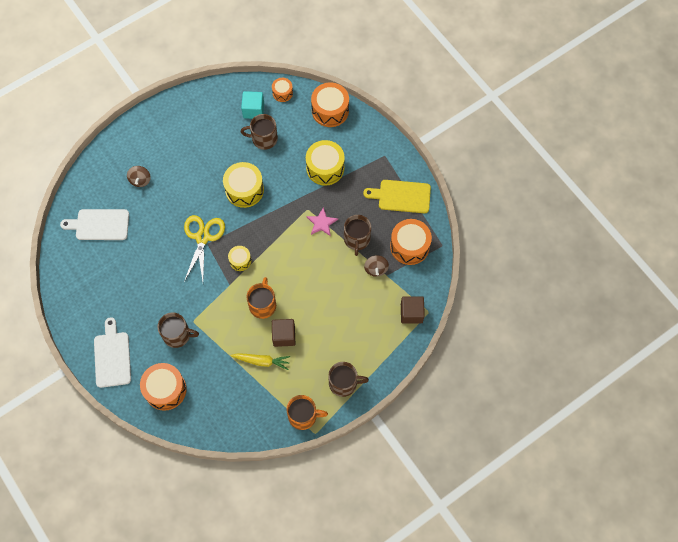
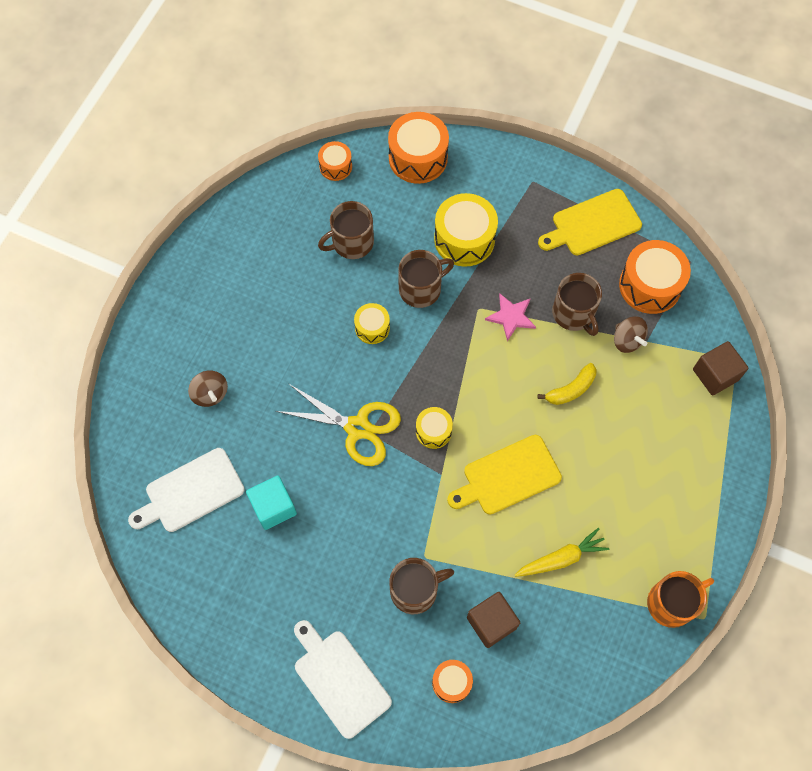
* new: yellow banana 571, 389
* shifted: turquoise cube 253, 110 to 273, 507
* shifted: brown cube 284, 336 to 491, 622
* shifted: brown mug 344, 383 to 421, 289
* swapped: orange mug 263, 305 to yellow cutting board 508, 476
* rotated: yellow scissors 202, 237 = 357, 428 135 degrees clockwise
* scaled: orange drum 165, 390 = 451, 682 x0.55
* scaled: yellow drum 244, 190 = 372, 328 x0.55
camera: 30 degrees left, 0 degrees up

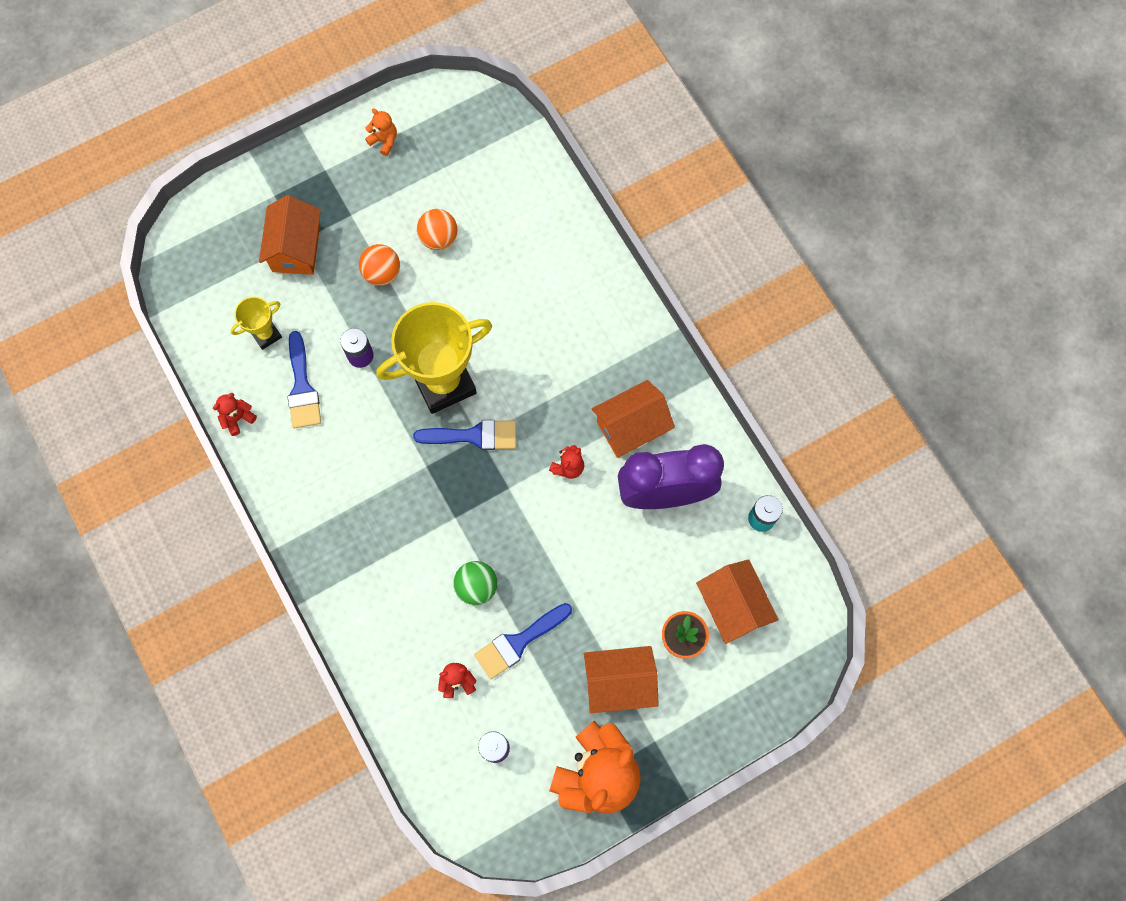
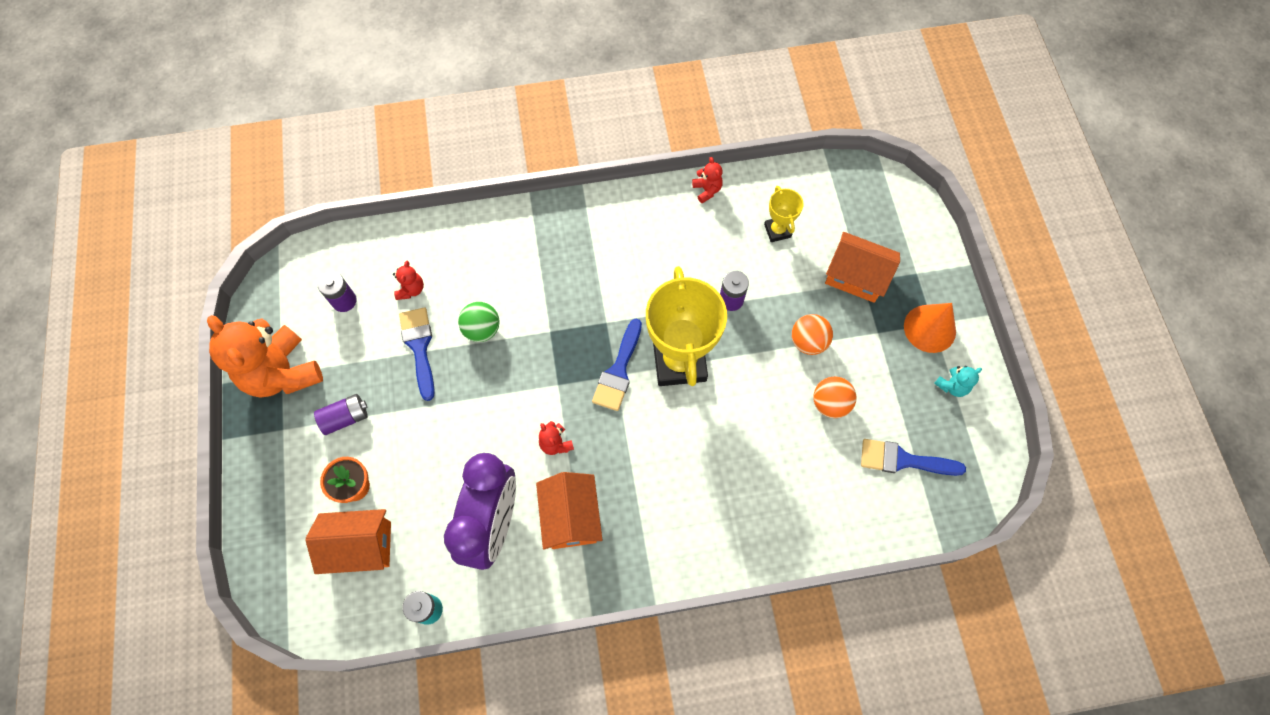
* new: orange cone 929, 328
* shifted: blue brush 302, 387 to 903, 460
* swapped: orange house 619, 682 to purple battery 345, 418
* repainted: orange teddy bear 384, 141 to turquoise teddy bear 952, 386
camera: 110 degrees right, 5 degrees down

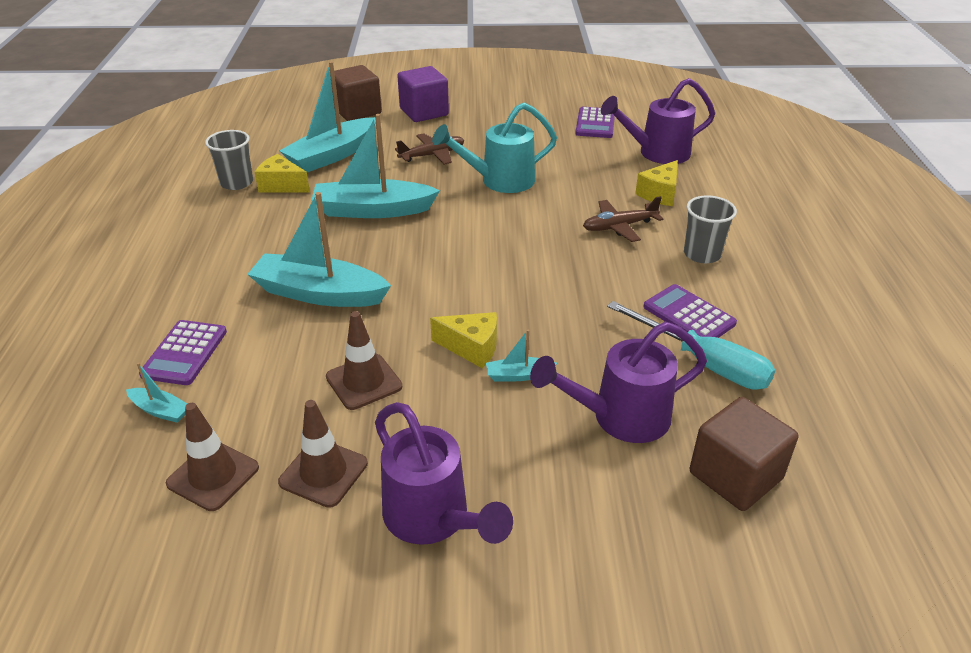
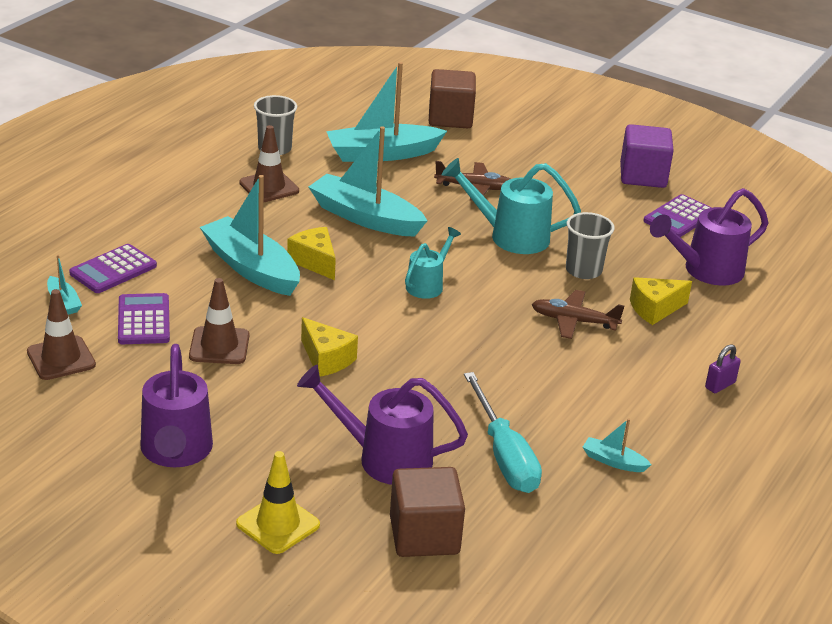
* new: yellow traffic cone 278, 524
* new: turquoise watering can 427, 285
* new: purple padlock 720, 385
* shifted: yellow cheese 282, 185 to 315, 262
* shifted: brown traffic cone 323, 473 to 269, 187
* shifted: purple cube 424, 112 to 643, 176
* shifted: turquoise boat 518, 375 to 613, 461
* shifted: purple calculator 688, 315 to 143, 320
* shifted: grey cup 702, 254 to 583, 270
* rotated: purple watering can 657, 153 = 706, 271 45 degrees counterclockwise
camera: 30 degrees right, 5 degrees down

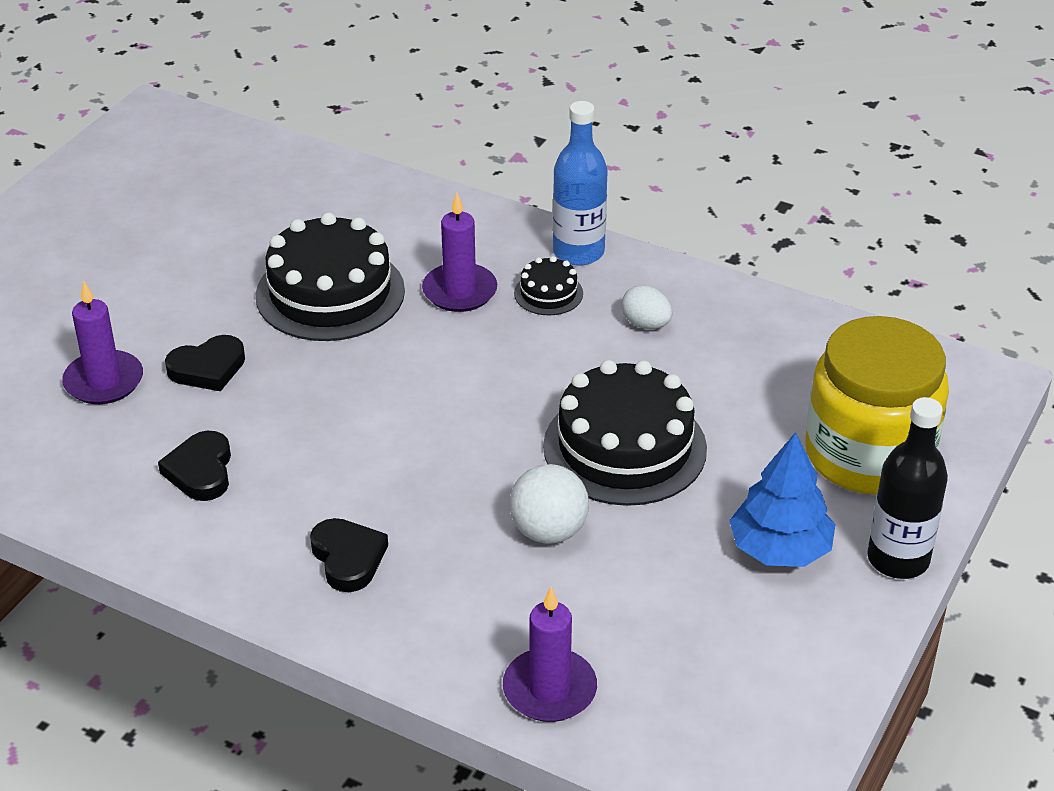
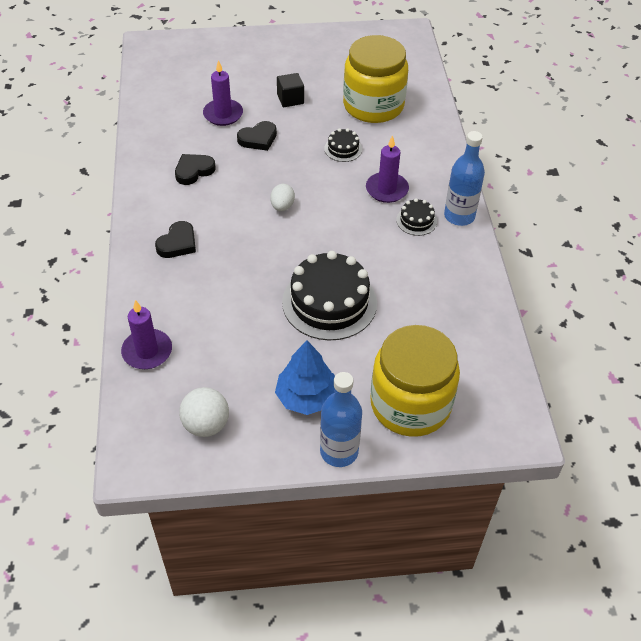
* new: black cube 290, 99
* new: yellow jar 373, 105
* shifted: white ball 548, 531 to 206, 425
* shifted: white egg 646, 324 to 282, 206
* repainted: black bottle 898, 559 to blue bottle 339, 451
* rotated: black heart 208, 368 = 258, 139 60 degrees counterclockwise
* scaled: black cake 330, 293 = 343, 149 x0.47
camera: 55 degrees right, 10 degrees up

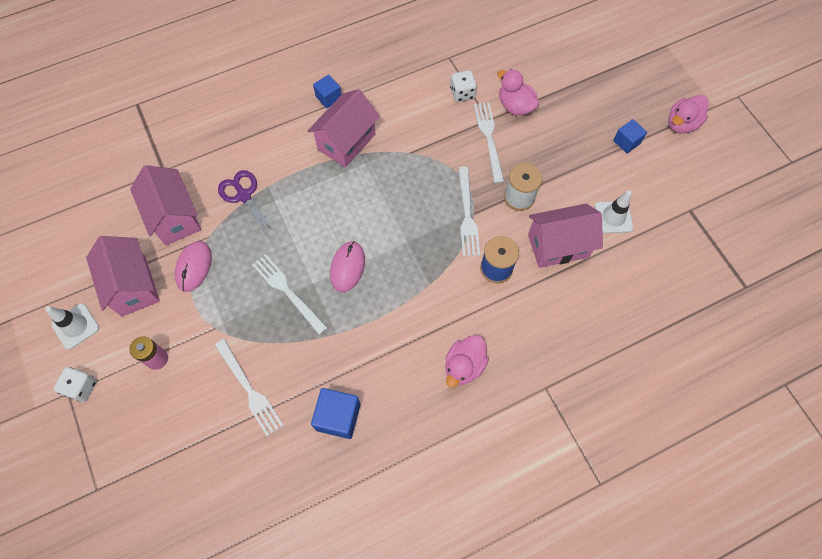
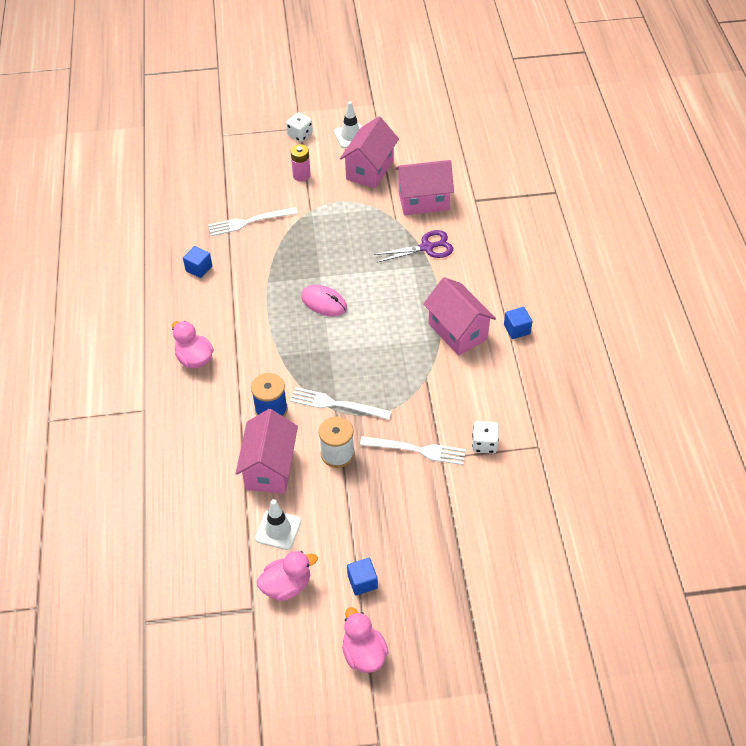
* gone: pink mouse 194, 267
* gone: white fork 288, 291
* shifted: pink duck 515, 106 to 287, 585
* rotated: pink house 133, 286 = 370, 170 60 degrees counterclockwise
* scaled: blue cube 338, 417 = 199, 268 x0.64
camera: 110 degrees right, 15 degrees down

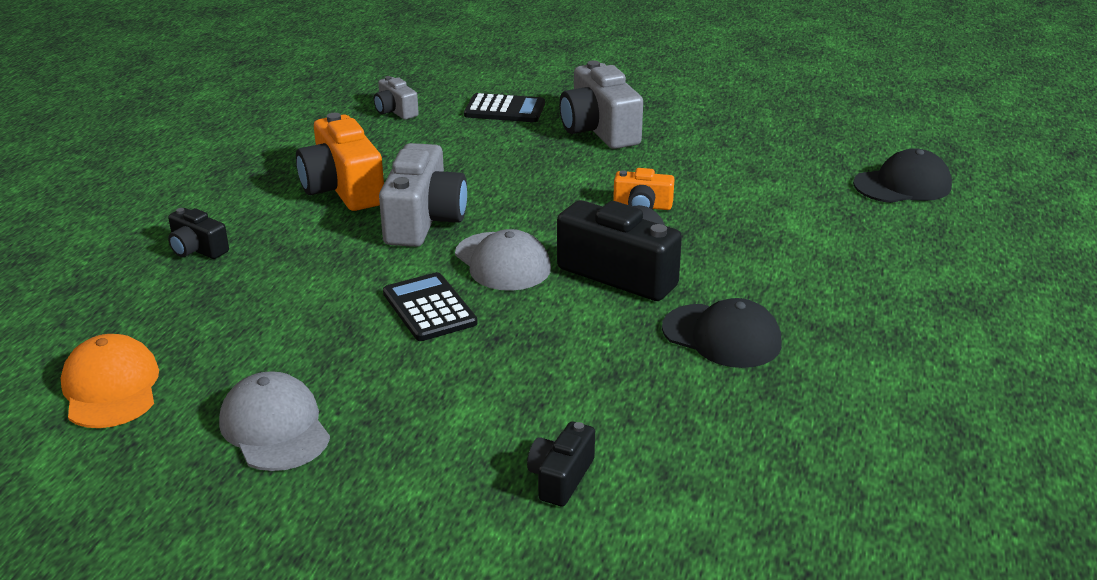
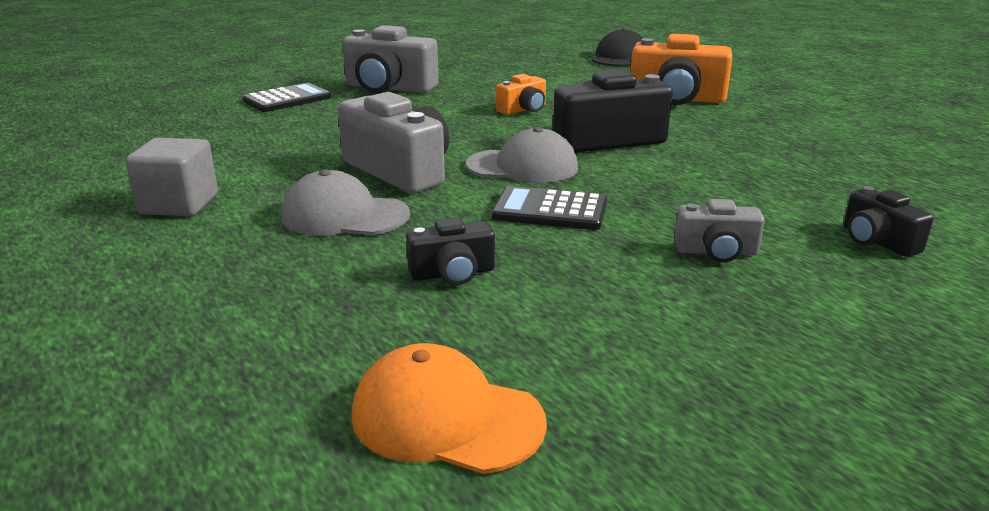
* gone: black cap 722, 336
* new: grey cube 179, 204
* shifted: black camera 197, 249 to 453, 273
* shifted: grey cap 275, 428 to 344, 216
* shifted: orange camera 343, 188 to 676, 99
* shifted: grey camera 395, 111 to 716, 252
camera: 50 degrees left, 5 degrees down

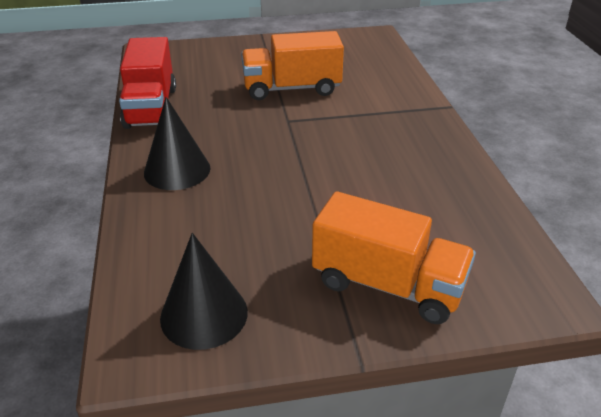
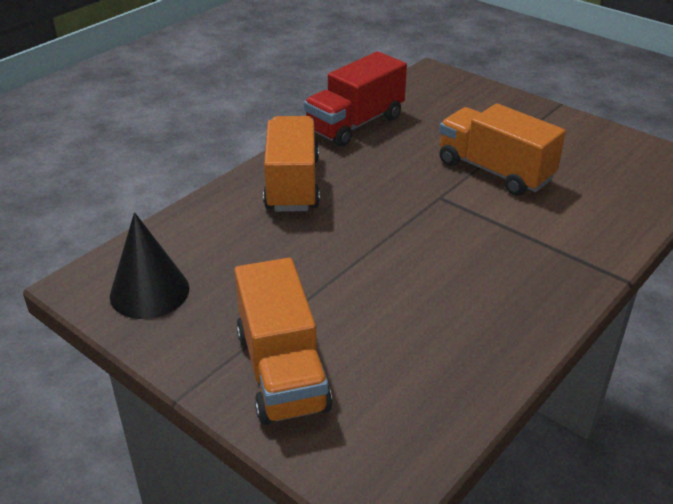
* swapped: black cone 177, 170 to orange truck 292, 184
camera: 50 degrees right, 0 degrees up

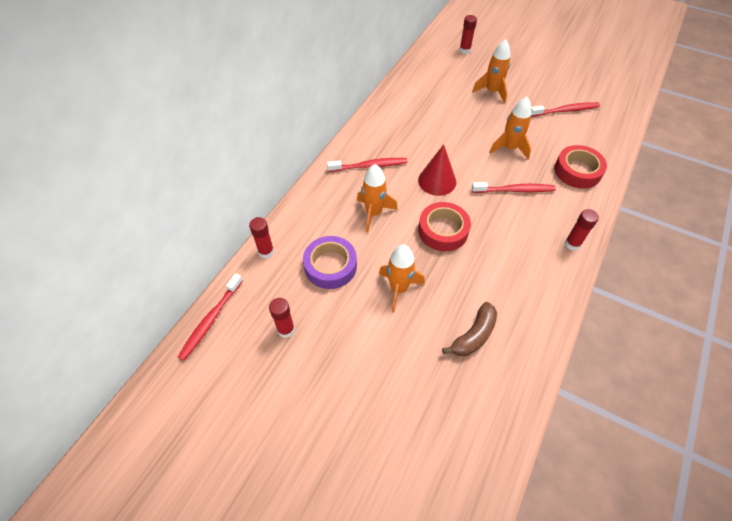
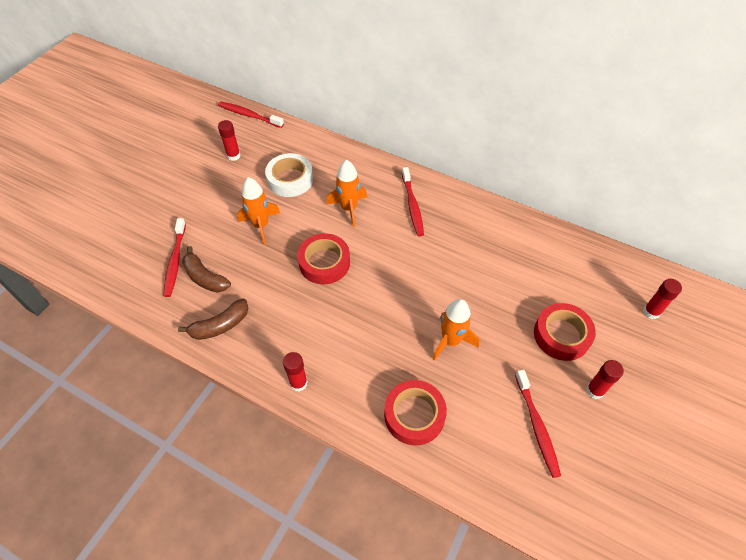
* gone: red cone 437, 181
* new: brown banana 220, 325
* shifted: red glue stick 266, 252 to 595, 390
* shifted: red toothbrush 514, 190 to 175, 261
* swapped: orange rocket 492, 91 to red tape 561, 335
* repainted: purple tape 330, 266 to white tape 290, 179
camera: 90 degrees right, 0 degrees up

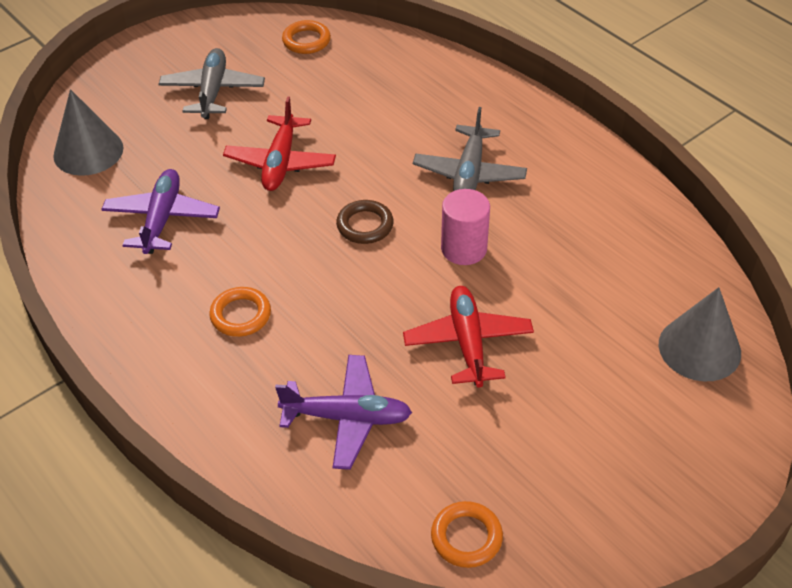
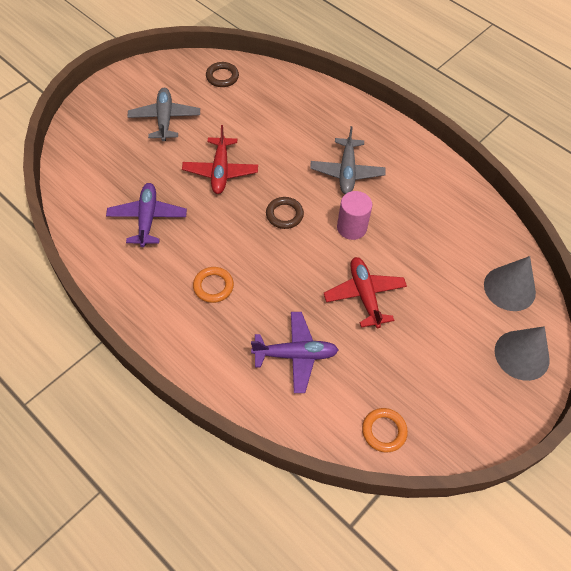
* shifted: grey cone 88, 151 to 522, 355
* repainted: orange ring 306, 41 to brown ring 222, 77
camera: 10 degrees left, 10 degrees up

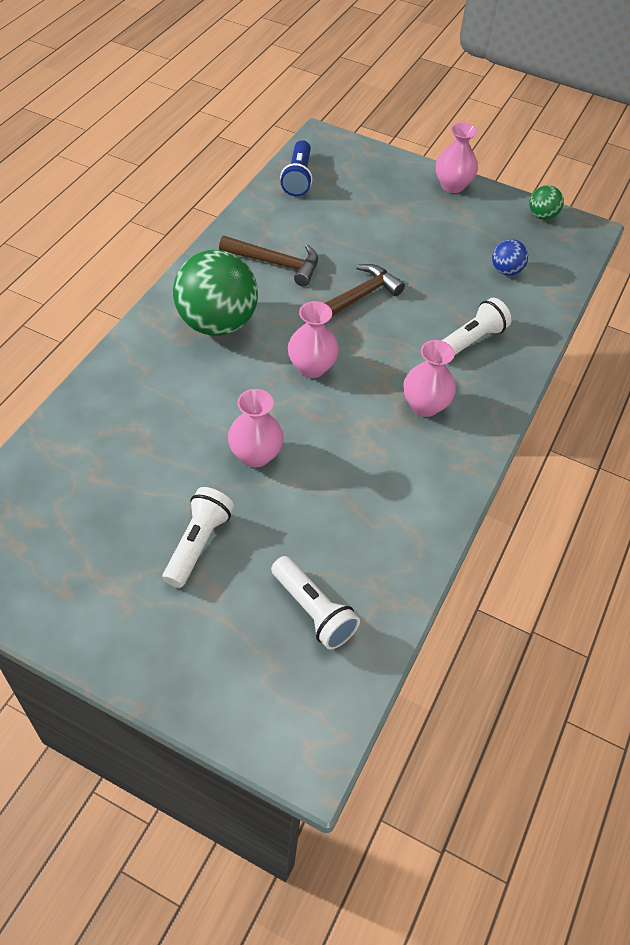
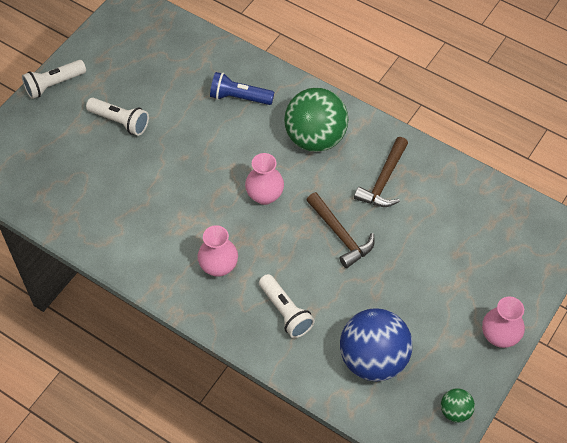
* gone: pink vase 255, 455
* shifted: white flashlight 313, 611 to 54, 85
* shifted: blue flashlight 298, 178 to 239, 97
* scaled: blue ball 506, 271 = 373, 359 x2.18
camera: 100 degrees right, 5 degrees up

